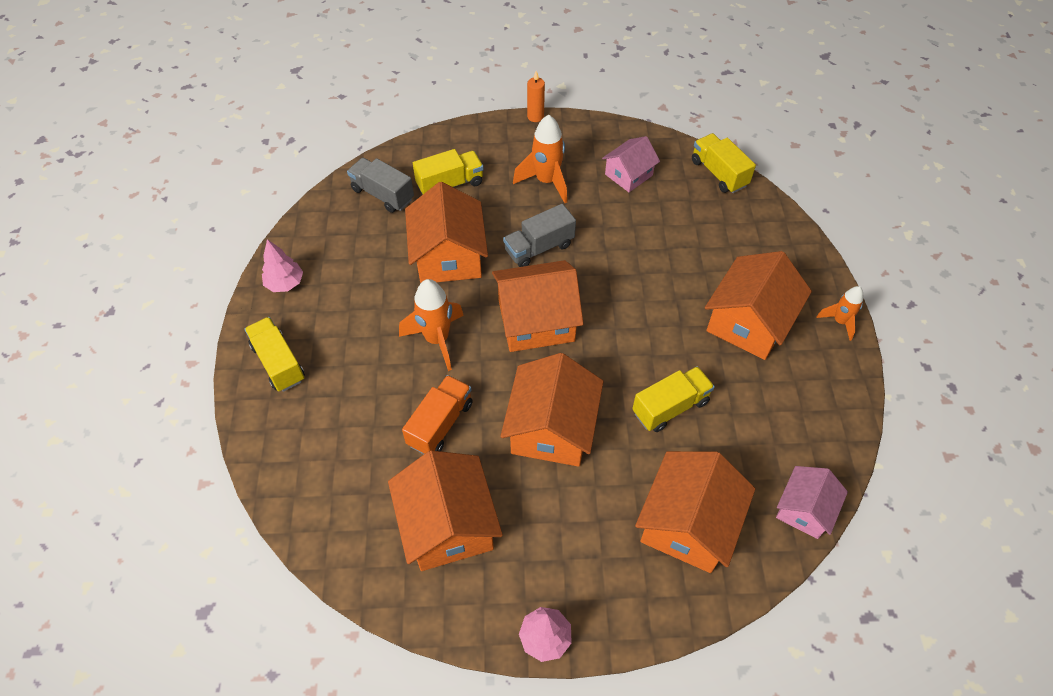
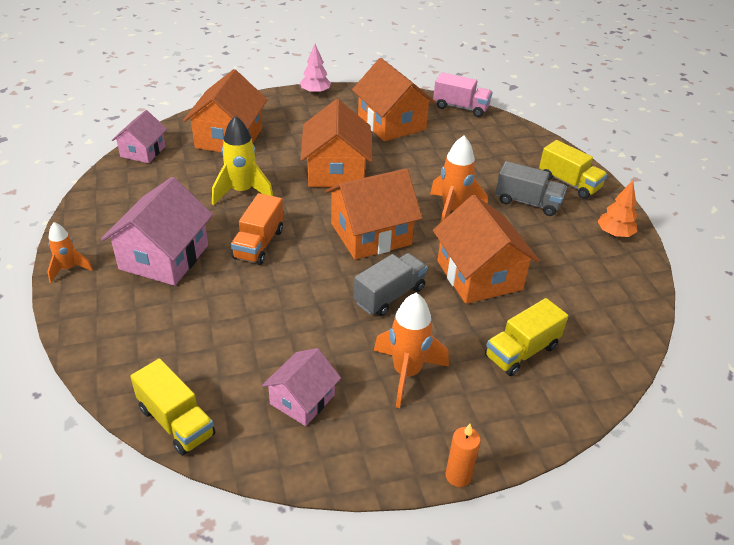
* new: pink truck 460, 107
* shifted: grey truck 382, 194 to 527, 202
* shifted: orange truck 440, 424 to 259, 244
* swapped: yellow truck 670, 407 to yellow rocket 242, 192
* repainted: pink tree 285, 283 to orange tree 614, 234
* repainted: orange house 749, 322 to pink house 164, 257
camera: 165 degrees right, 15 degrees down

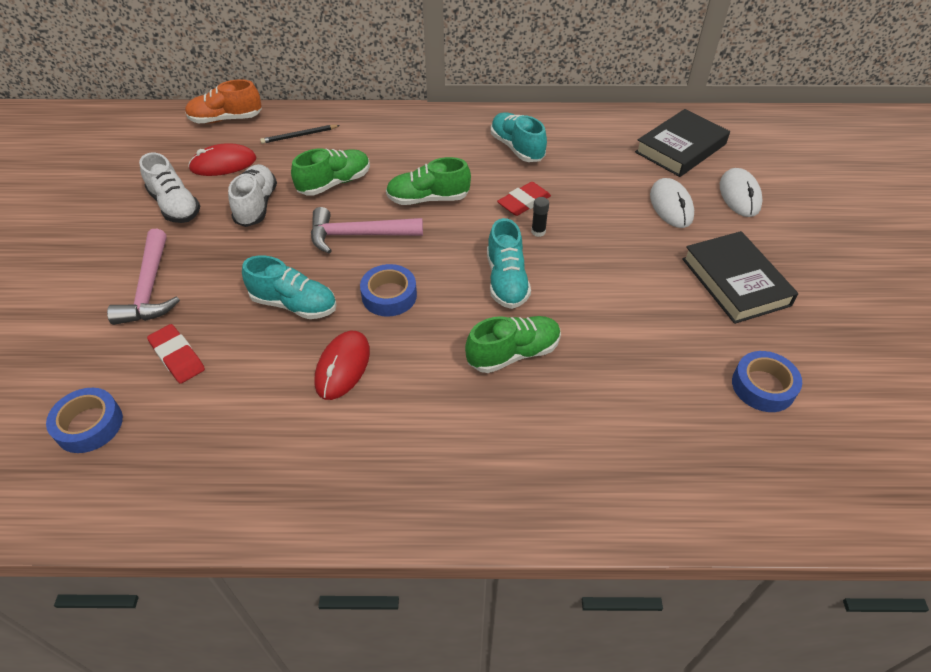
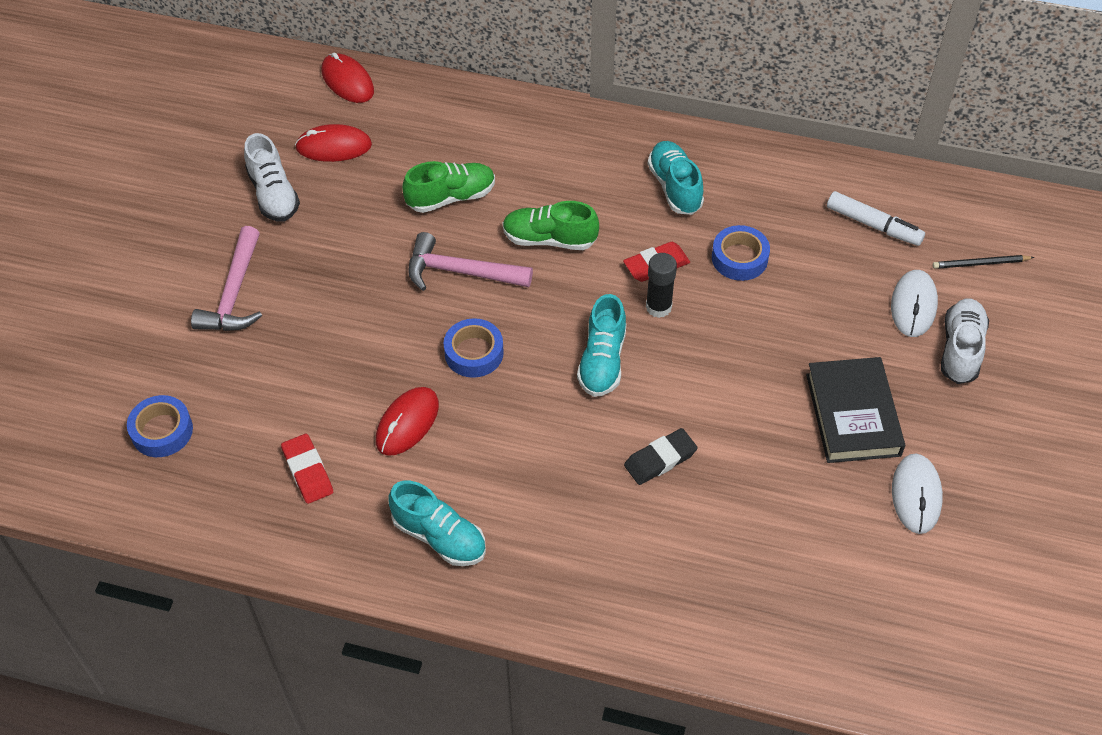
* gone: green shoe 513, 353
* new: black eraser 660, 459
* shifted: red eraser 177, 356 to 308, 471
* shifted: white shoe 256, 205 to 960, 349
* shifted: turquoise shoe 294, 304 to 439, 536
* shifted: black pencil 299, 136 to 980, 263
* shifted: white mouse 671, 206 to 916, 495
* shifted: blue tape 763, 386 to 739, 258
* swapped: orange shoe 226, 119 to red mouse 347, 81
* swapped: black book 680, 148 to white marker 873, 225
* scaled: black glue stick 538, 232 = 658, 307 x1.60
camera: 15 degrees right, 5 degrees up

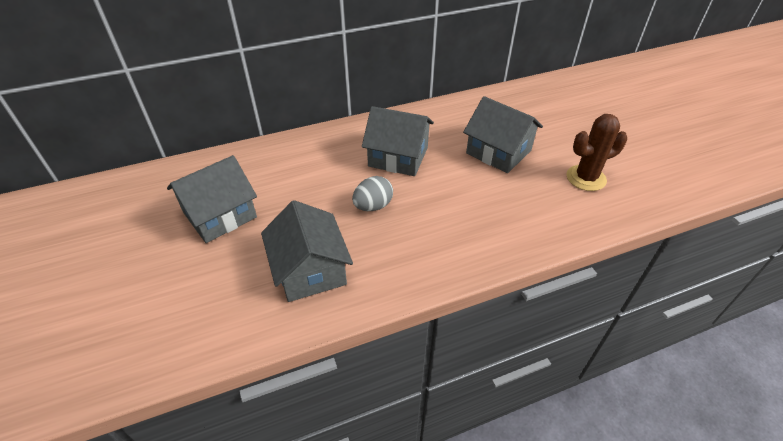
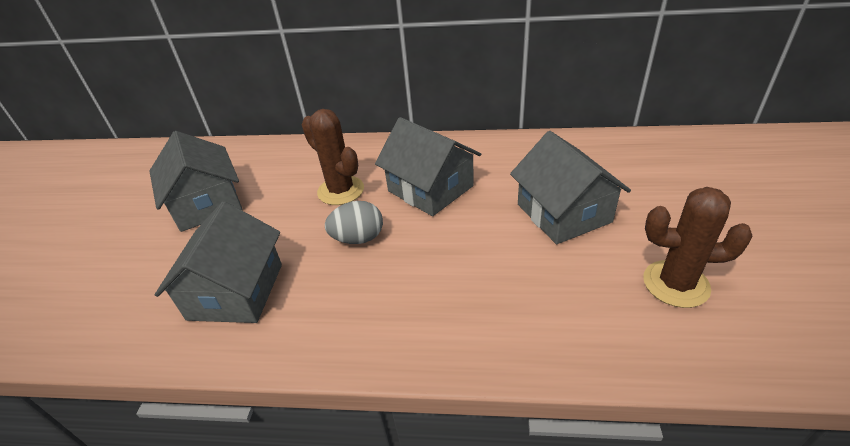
* new: brown cactus 341, 190
* rotated: grey house 220, 215 = 207, 204 75 degrees clockwise
camera: 30 degrees right, 5 degrees down

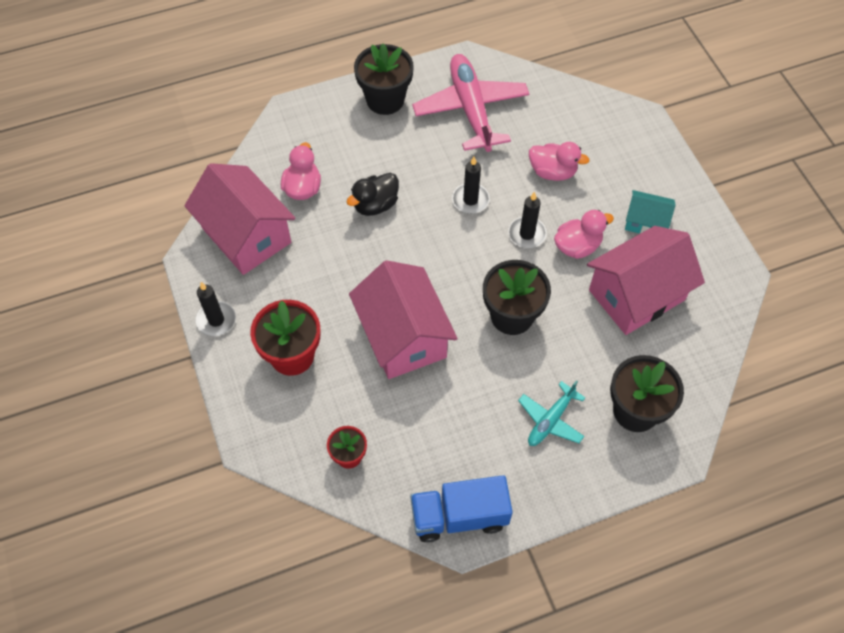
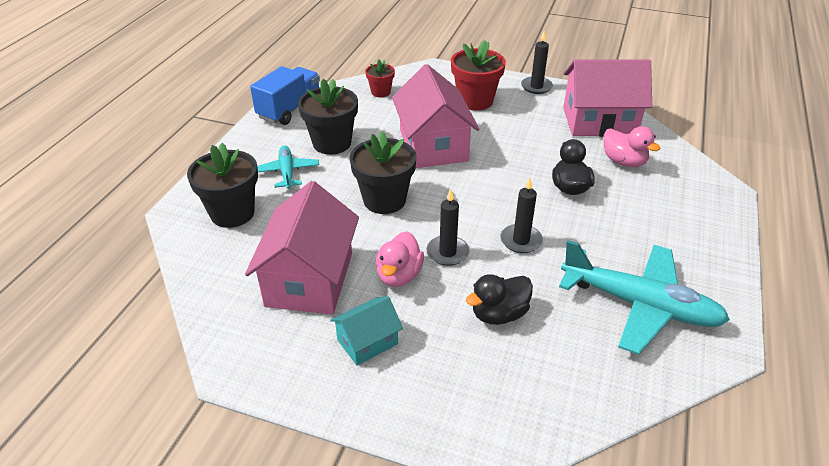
* shifted: black flower pot 385, 100 to 332, 143
* repainted: pink plane 471, 109 to turquoise plane 640, 305
* repainted: pink duck 552, 172 to black duck 499, 314
* rotated: pink house 403, 336 = 433, 145 60 degrees clockwise
camera: 130 degrees right, 20 degrees down

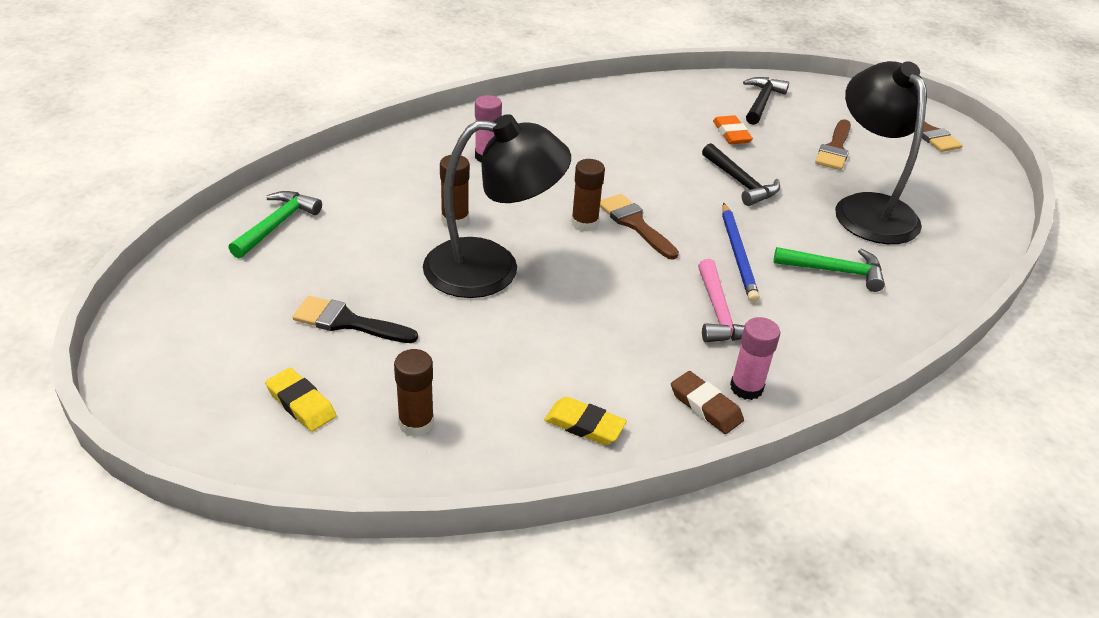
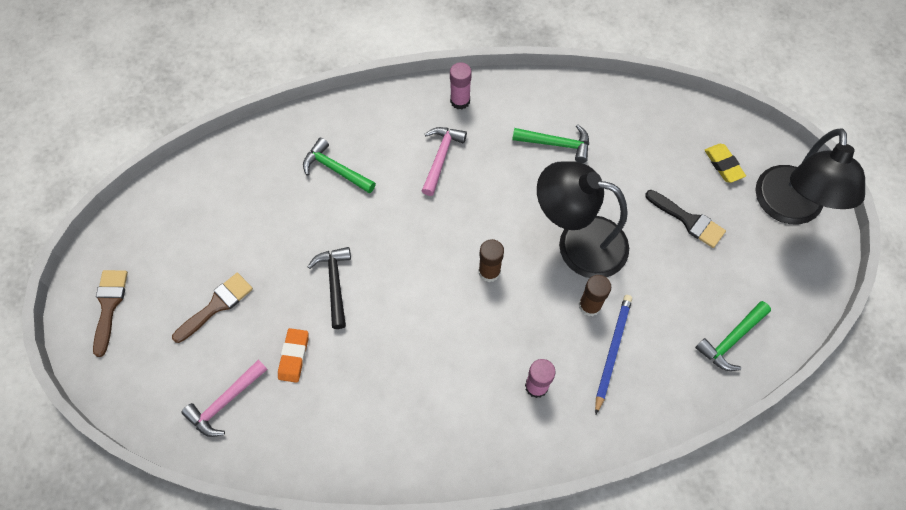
* gone: brown glue stick 416, 423
* gone: yellow eraser 584, 425
* gone: brown brush 635, 224
* gone: brown eraser 705, 406
* new: green hammer 556, 144
* shifted: blue pencil 738, 255 to 612, 351
* shifted: black lamp 868, 208 to 789, 208
* repainted: black hammer 761, 102 to pink hammer 225, 402
camera: 155 degrees left, 25 degrees up

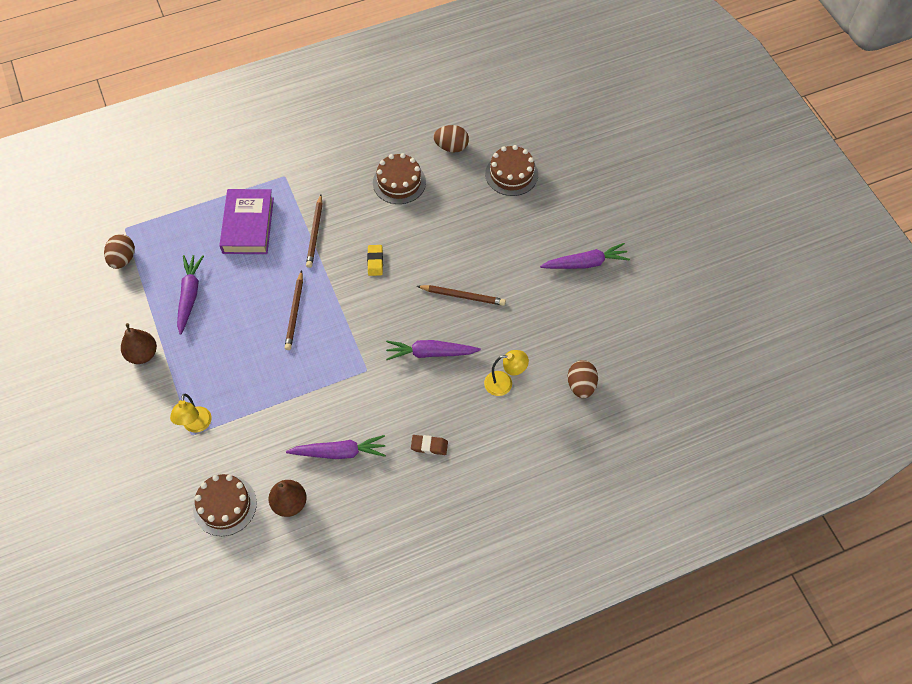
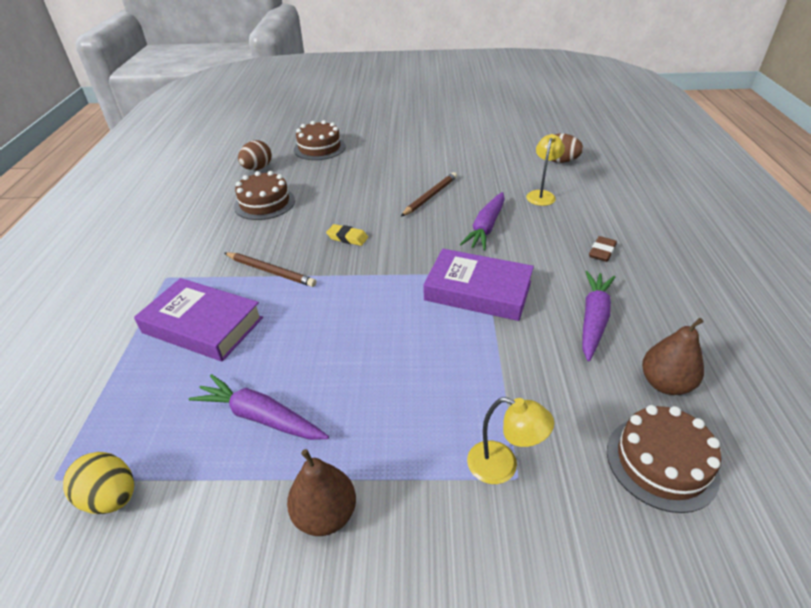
* gone: brown pencil 295, 312
* gone: purple carrot 585, 263
* new: purple book 478, 291
* repainted: brown egg 123, 259 to yellow egg 111, 497
camera: 65 degrees left, 20 degrees down

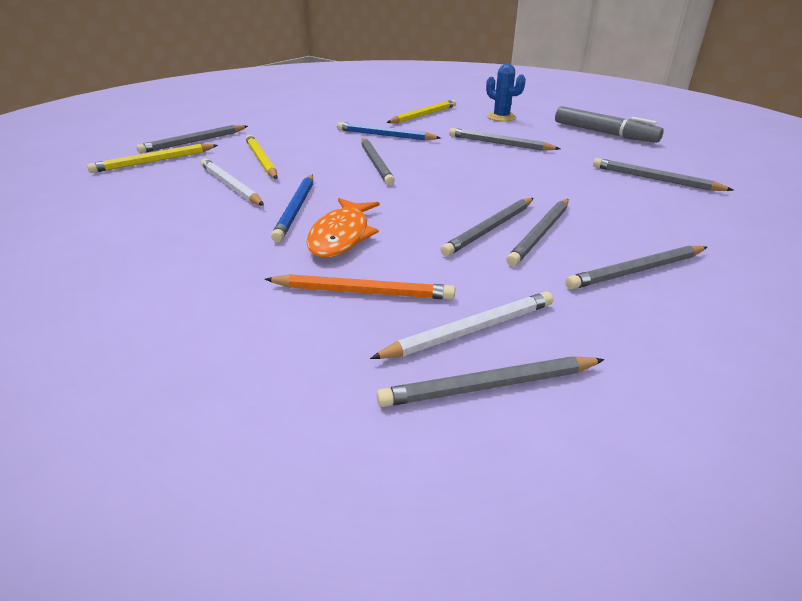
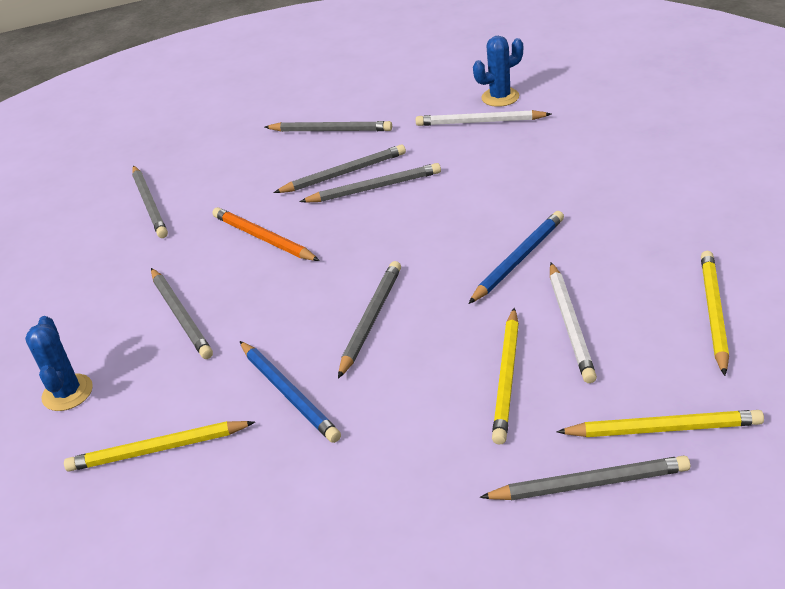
* gone: orange fish 341, 236
* gone: grey marker 604, 133
* new: yellow pencil 713, 313
* shifted: orange pencil 363, 292 to 263, 238
* swapped: grey pencil 489, 386 to blue cactus 500, 97
camera: 140 degrees left, 5 degrees up

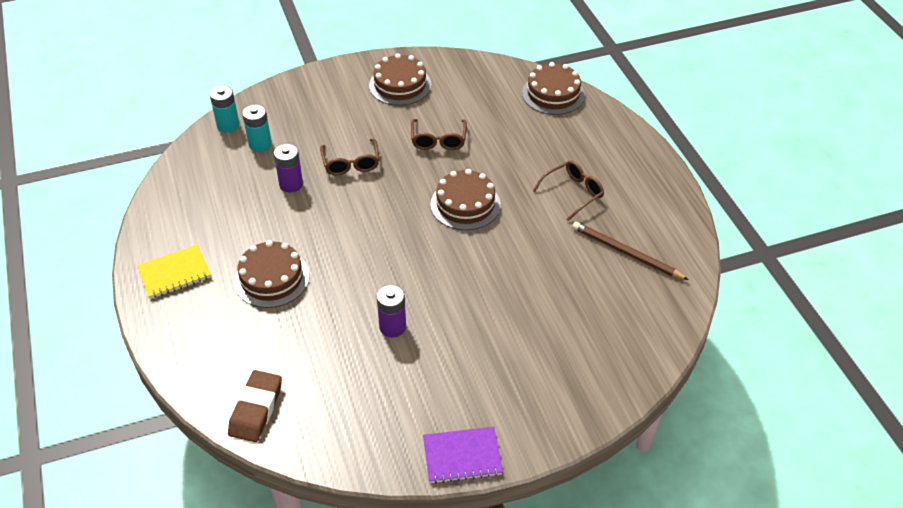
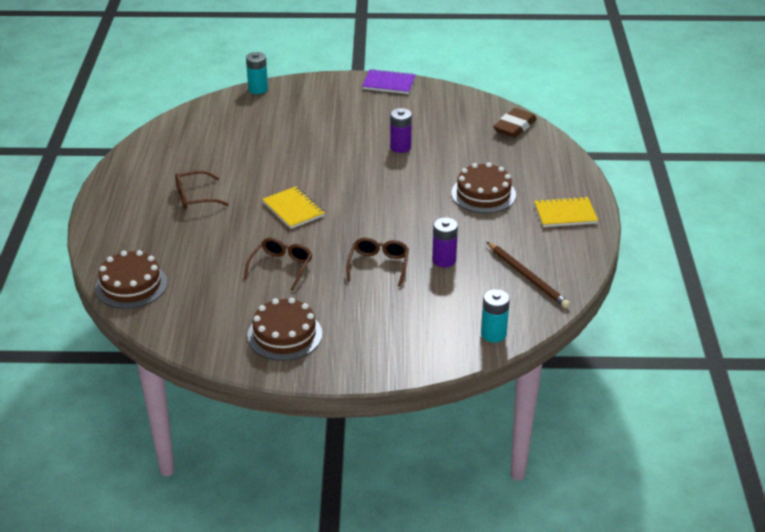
* shifted: turquoise battery 260, 144 to 258, 89
* shifted: brown pencil 626, 253 to 527, 277
* swapped: brown cake 465, 204 to yellow notebook 293, 209
camera: 160 degrees left, 10 degrees down

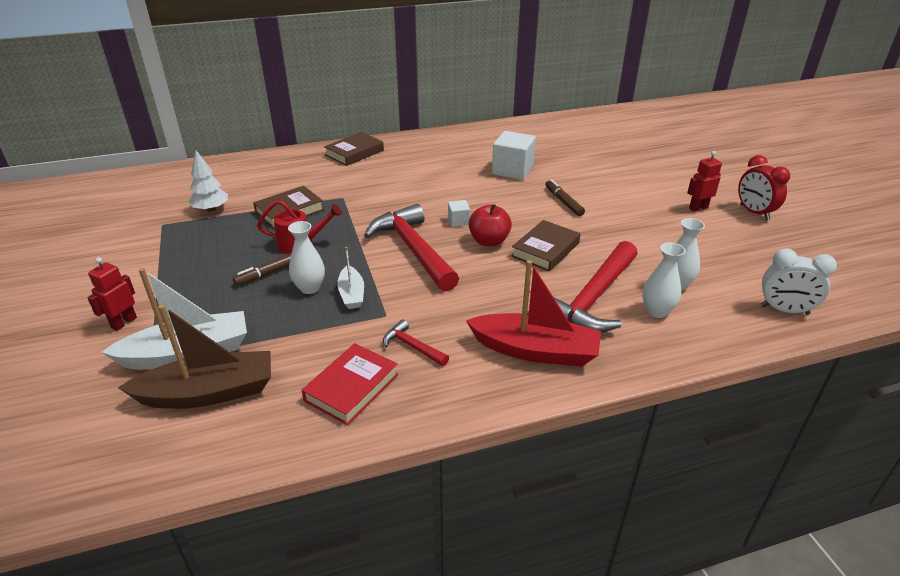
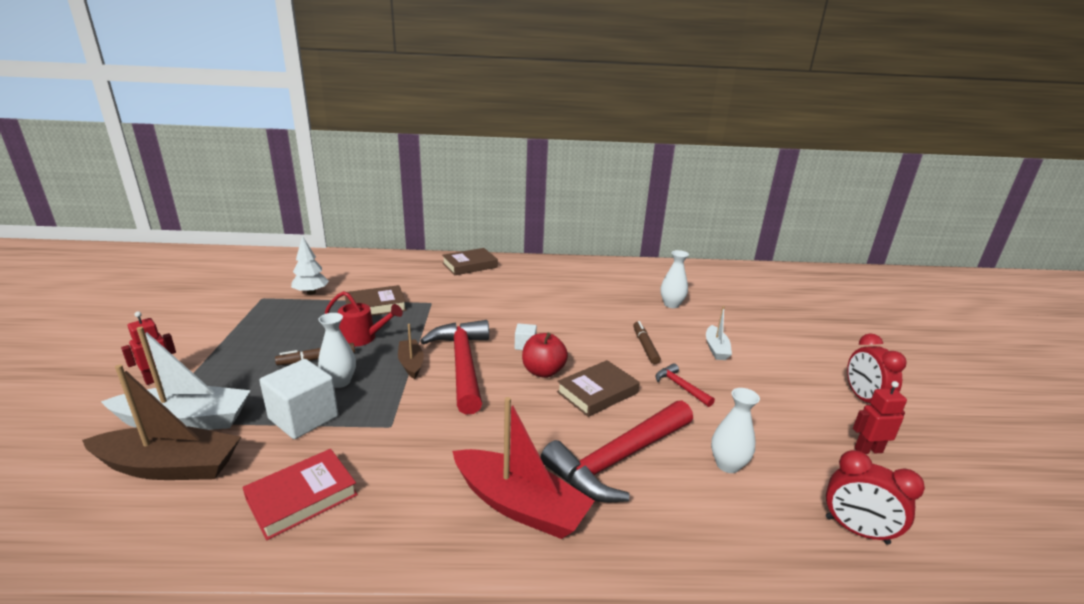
* new: brown boat 411, 363
* shifted: white boat 352, 294 to 716, 349
* shifted: red hammer 412, 346 to 680, 387
* shifted: white cube 512, 170 to 303, 417
* shifted: white vase 656, 311 to 671, 304
* shifted: red robot 698, 208 to 868, 450
* repainted: white clock 784, 310 to red clock 856, 530
camera: 15 degrees right, 10 degrees down

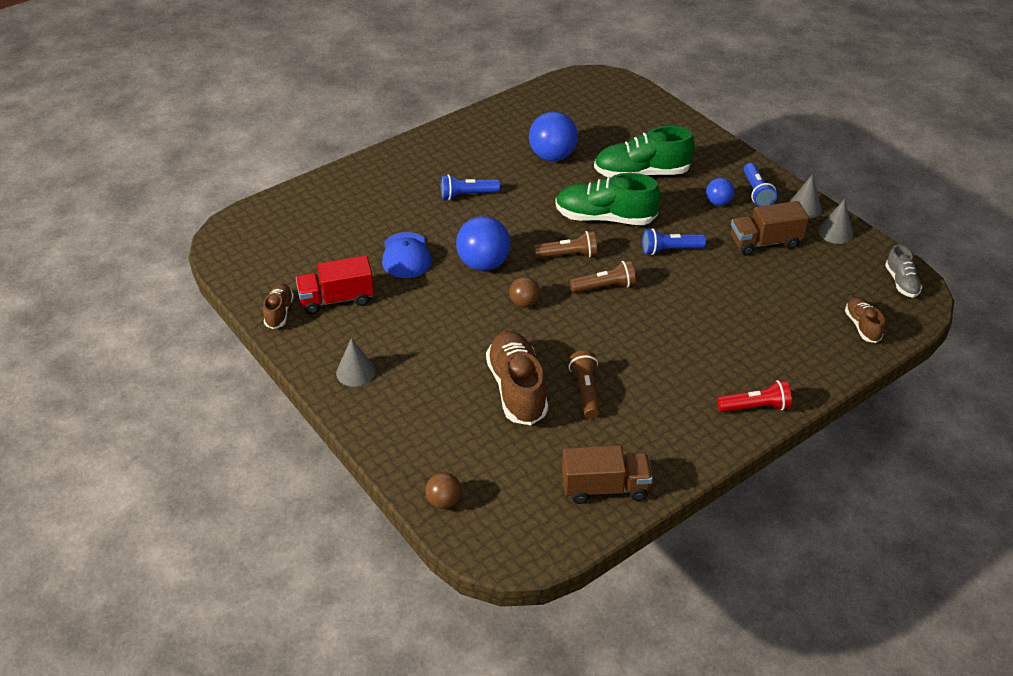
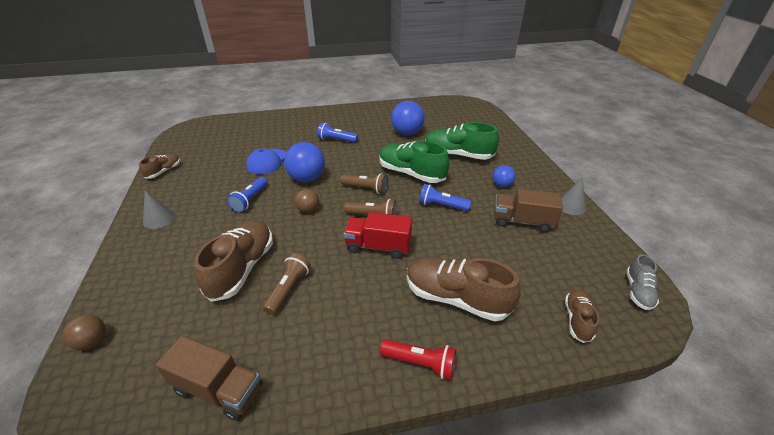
* gone: grey cone 835, 232
* new: brown shoe 456, 298
* shifted: red truck 337, 299 to 378, 246
* shifted: blue flashlight 757, 192 to 250, 200
camera: 25 degrees right, 5 degrees down

